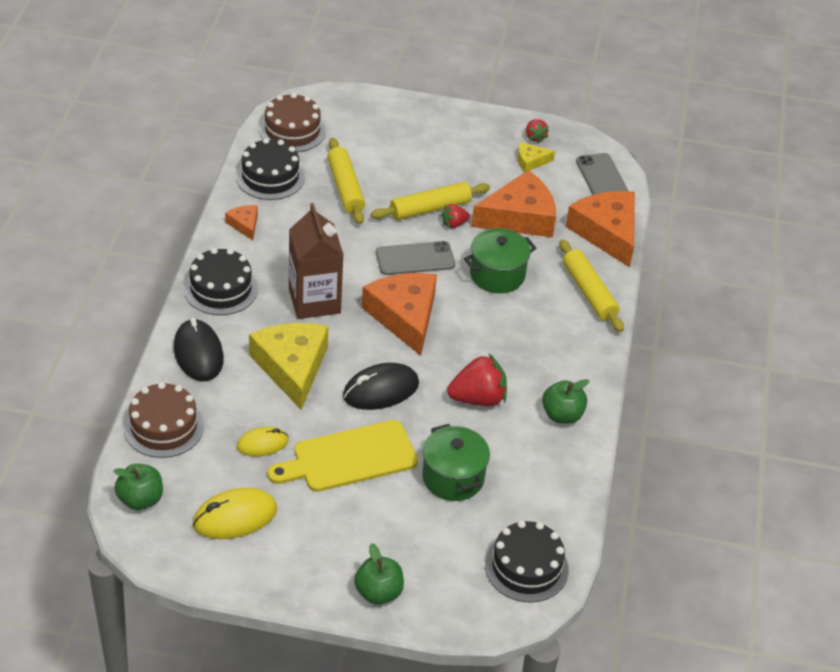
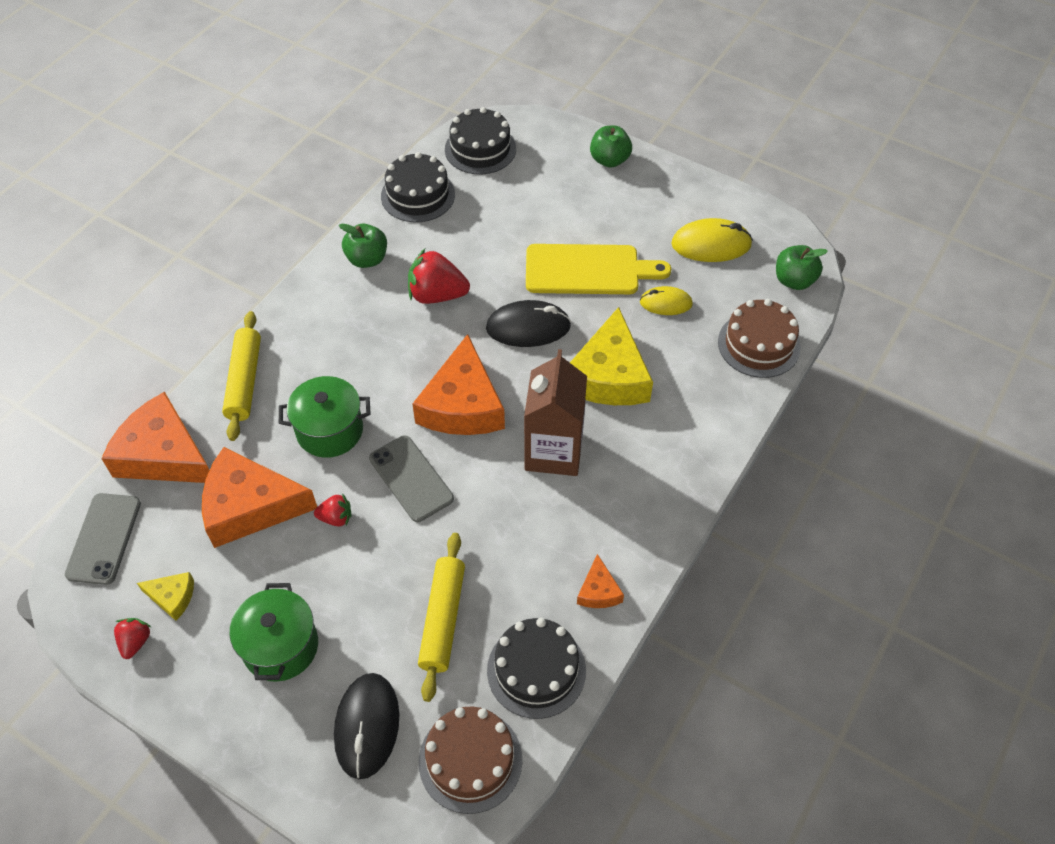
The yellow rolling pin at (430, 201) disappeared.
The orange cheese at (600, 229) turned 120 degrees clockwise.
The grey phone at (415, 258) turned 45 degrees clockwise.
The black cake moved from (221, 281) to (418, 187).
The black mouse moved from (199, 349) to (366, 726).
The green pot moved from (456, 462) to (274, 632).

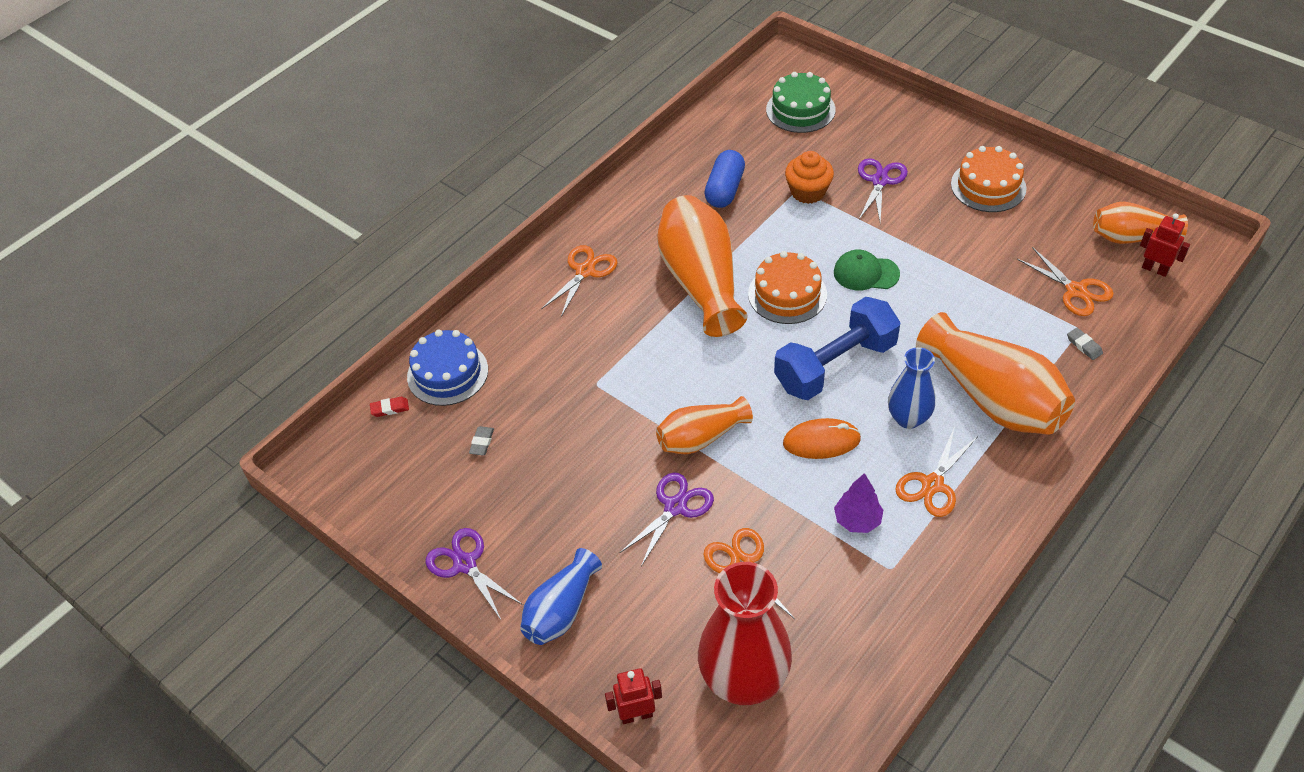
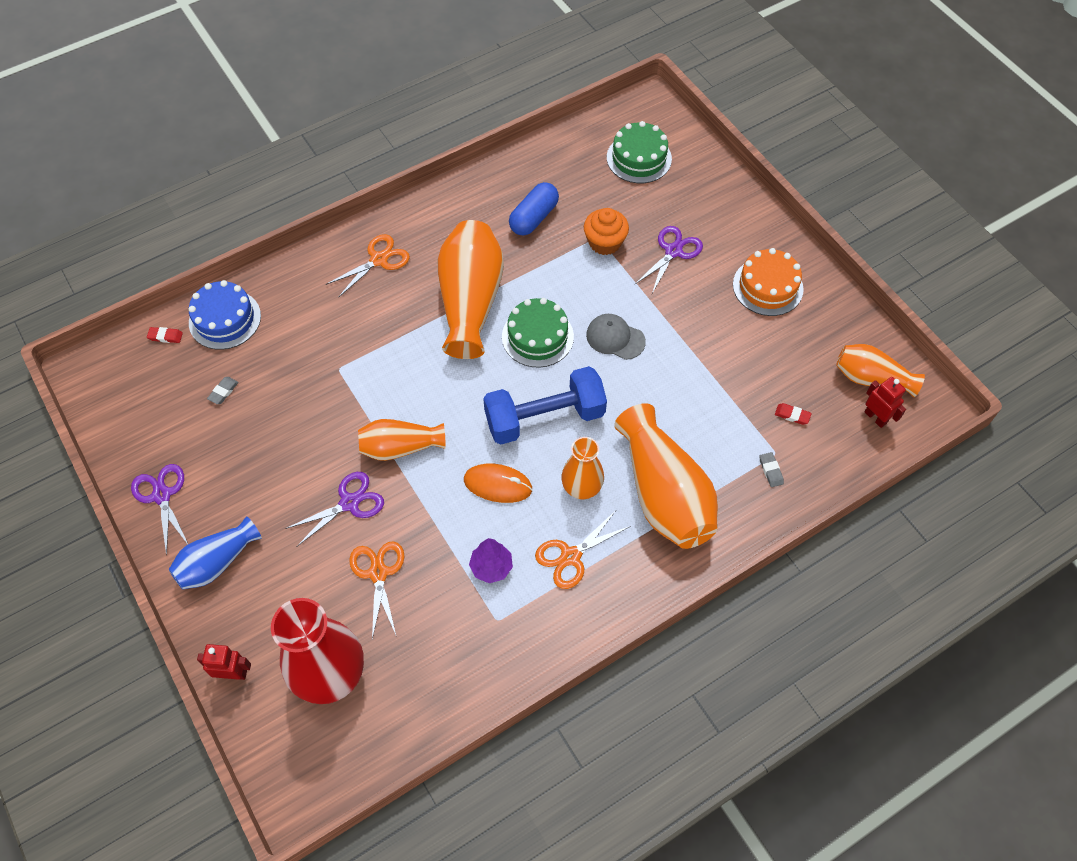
The orange scissors at (1065, 281) was replaced by the red eraser at (793, 414).
The green cap at (867, 270) became the grey cap at (616, 337).
The orange cake at (787, 287) became the green cake at (538, 332).
The blue vase at (911, 388) became the orange vase at (582, 468).

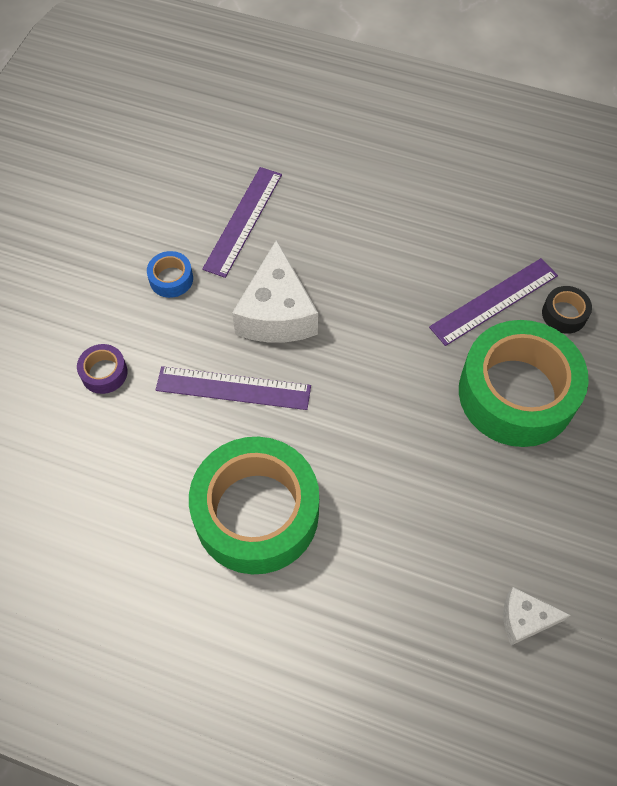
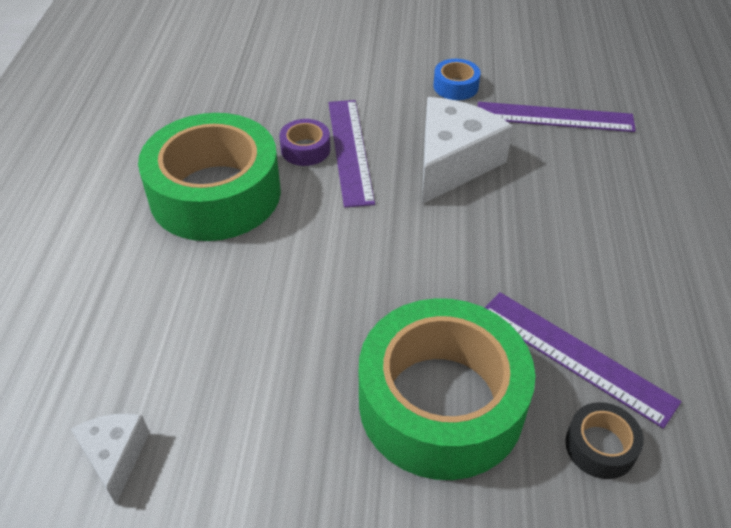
The white cheese at (275, 290) turned 135 degrees clockwise.
The purple tape moved from (102, 369) to (304, 142).

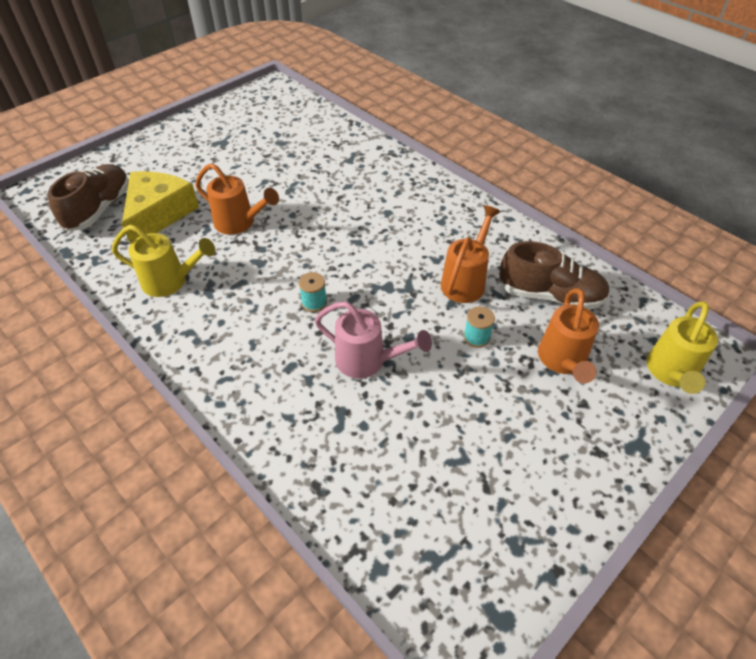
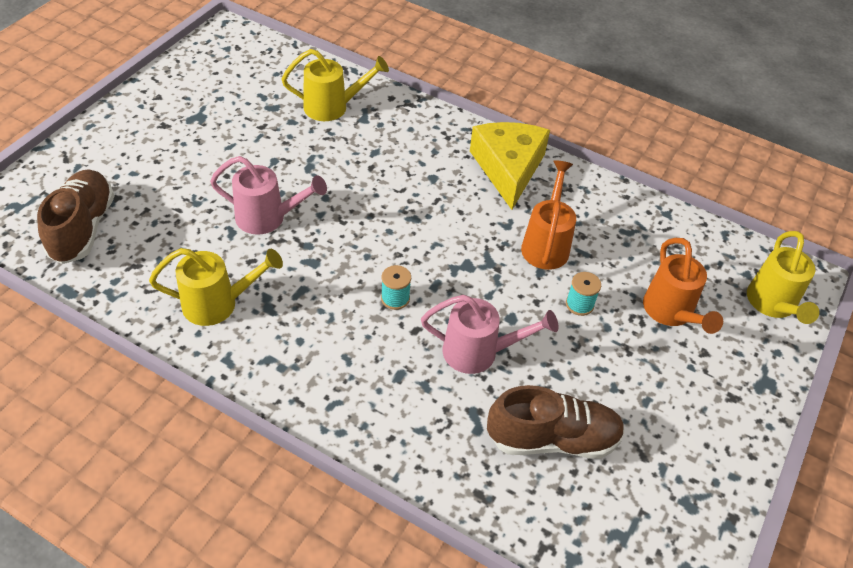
The orange watering can at (237, 199) became the pink watering can at (268, 195).
The yellow cheese moved from (160, 207) to (510, 166).
The brown shoe moved from (554, 275) to (556, 422).
The yellow watering can at (335, 85) appeared.

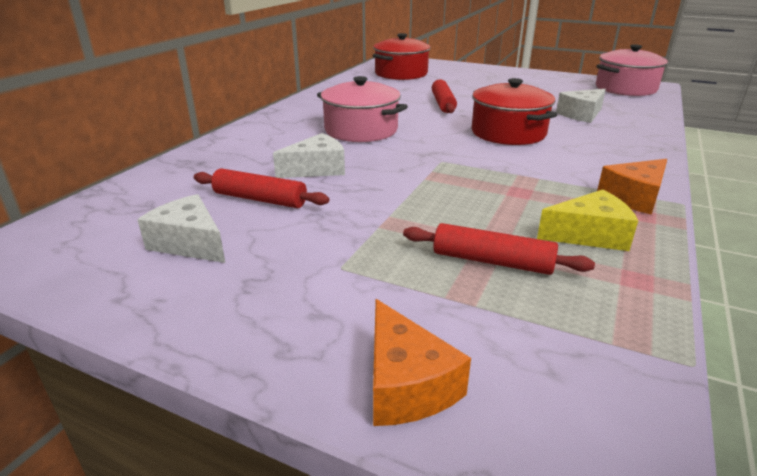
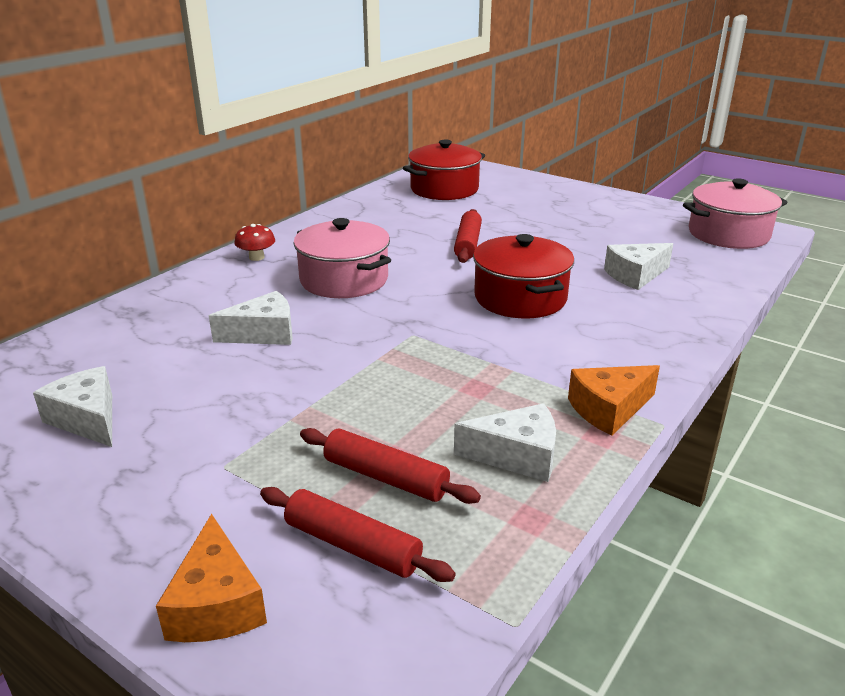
The red rolling pin moved from (261, 188) to (358, 534).
The yellow cheese at (587, 220) became the white cheese at (505, 442).
The red mushroom at (254, 242) appeared.

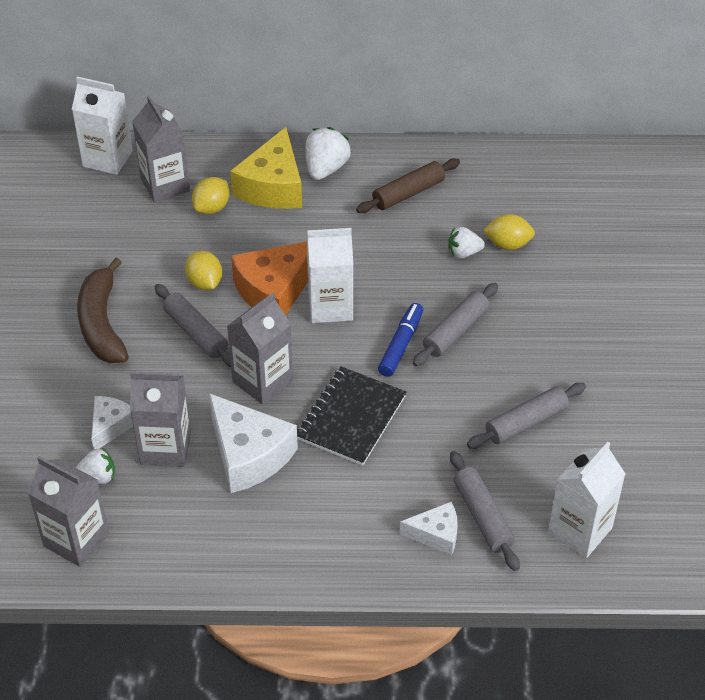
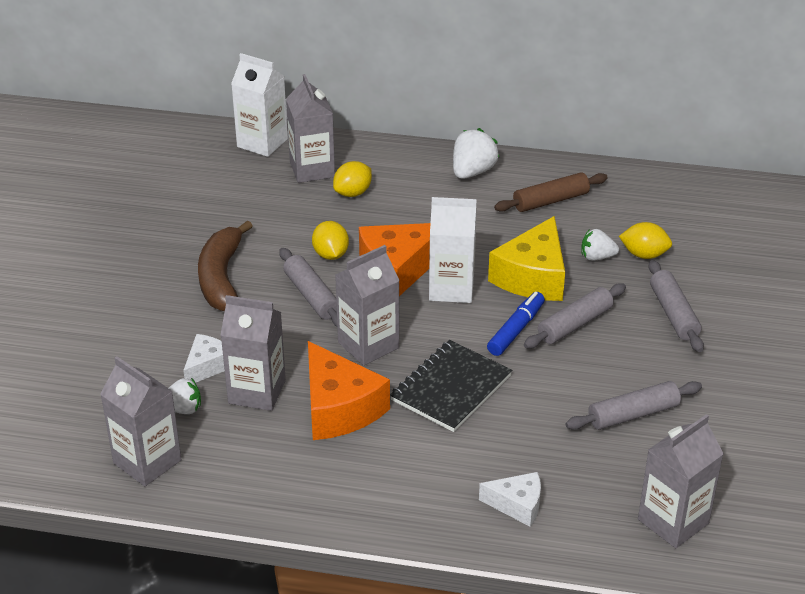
The yellow cheese moved from (266, 168) to (526, 258).
The white cheese at (253, 443) became the orange cheese at (349, 390).
The white carton at (586, 500) became the grey carton at (681, 481).
The grey rolling pin moved from (485, 511) to (676, 306).

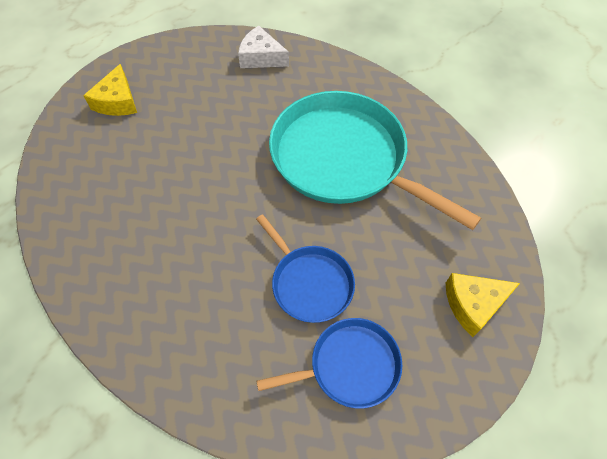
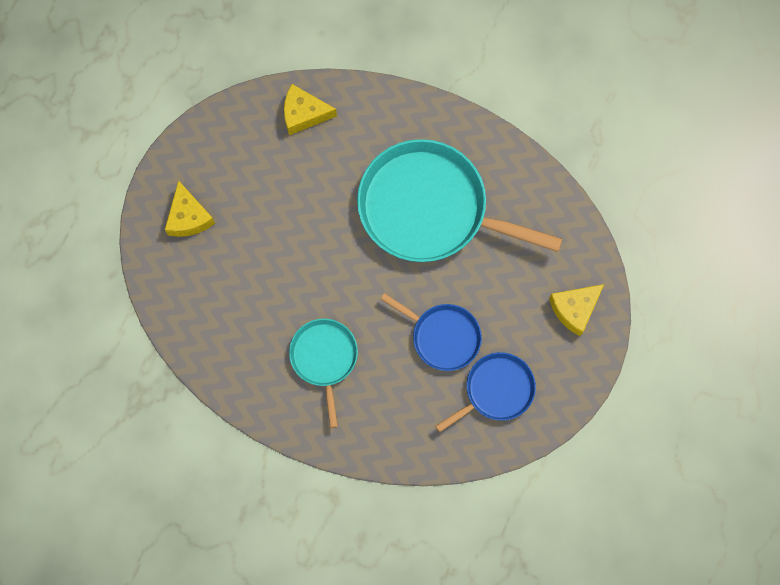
The white cheese at (263, 47) became the yellow cheese at (310, 109).
The turquoise pan at (323, 373) appeared.

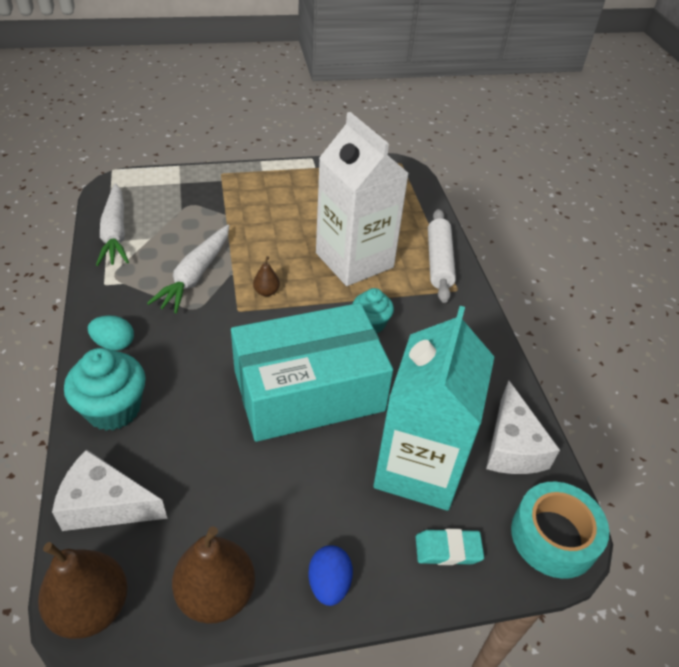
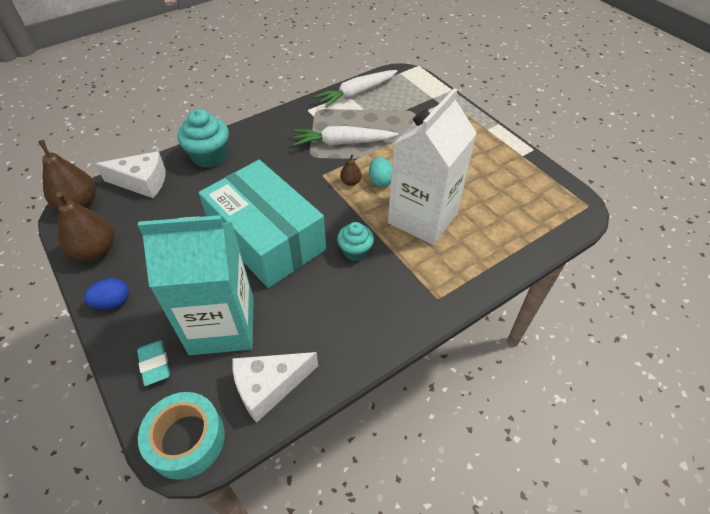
The white rolling pin at (442, 256) disappeared.
The turquoise egg moved from (111, 333) to (380, 172).
The white cheese at (110, 490) turned 105 degrees clockwise.

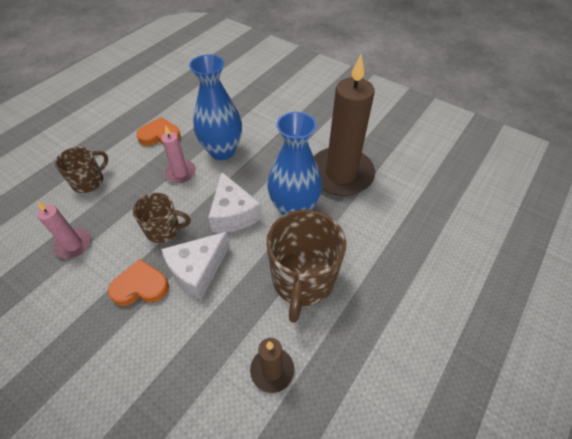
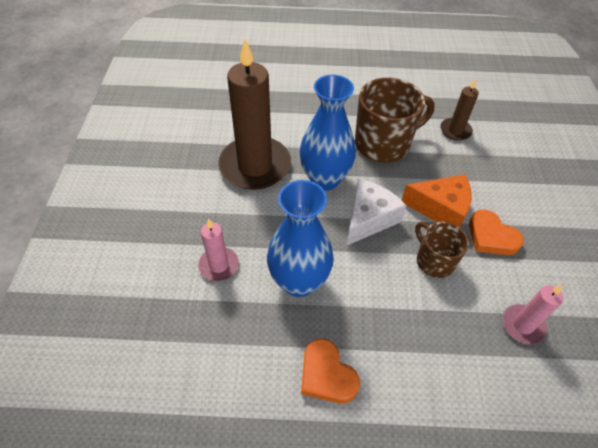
The pink candle moved from (178, 154) to (218, 249).
The brown mug at (81, 170) disappeared.
The white cheese at (195, 266) became the orange cheese at (436, 200).

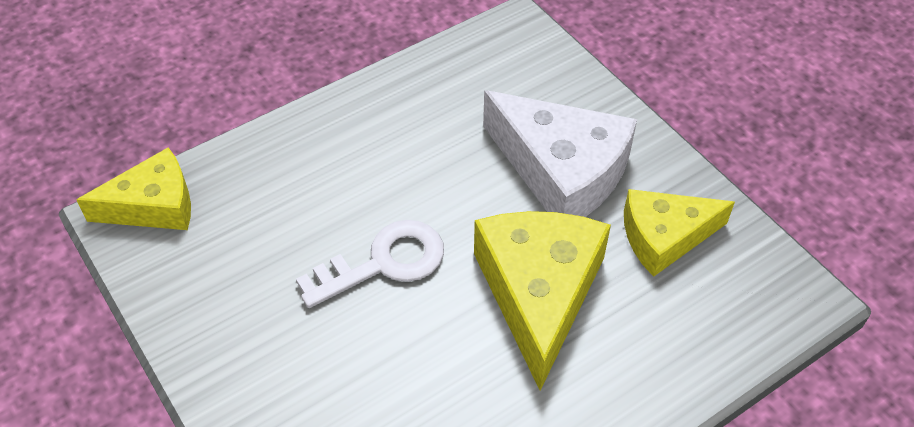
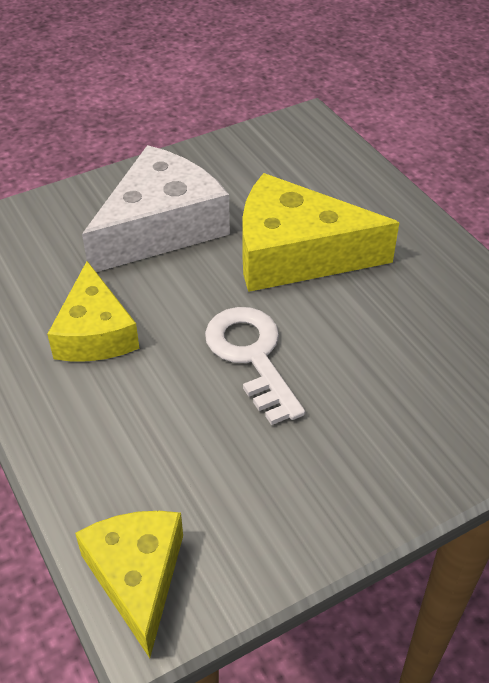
The yellow cheese moved from (679, 233) to (93, 311).

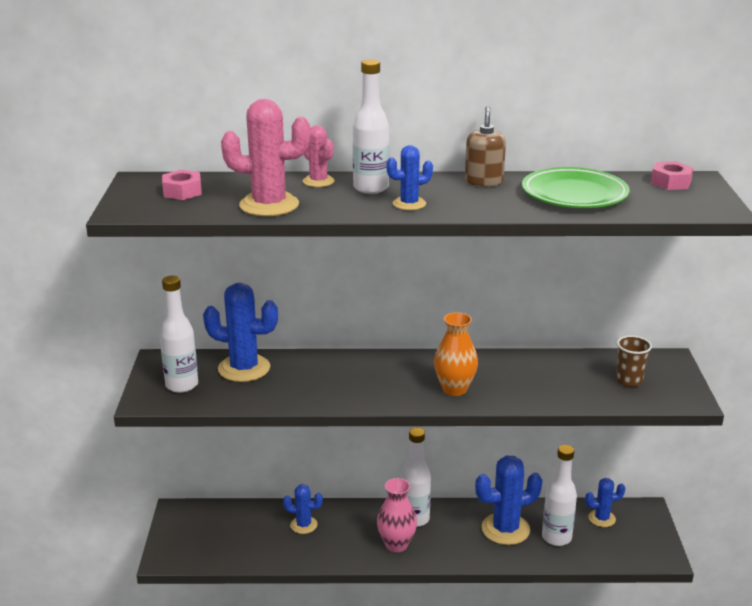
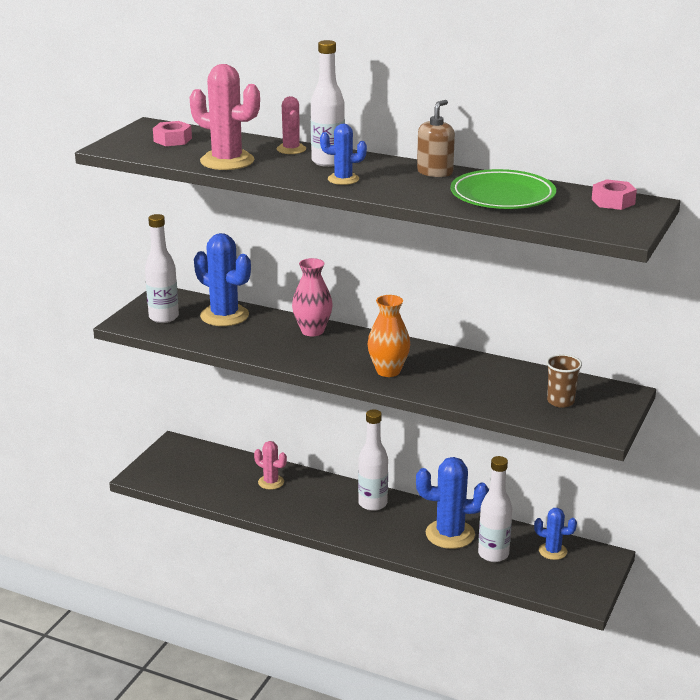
The pink vase moved from (397, 515) to (312, 297).
The blue cactus at (303, 509) became the pink cactus at (270, 465).

